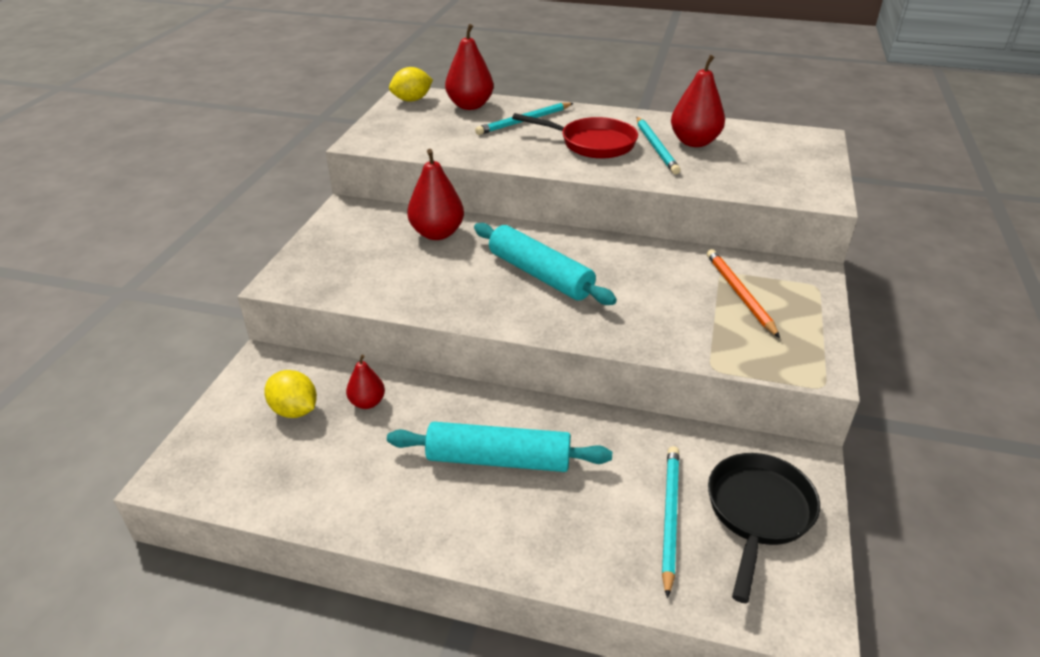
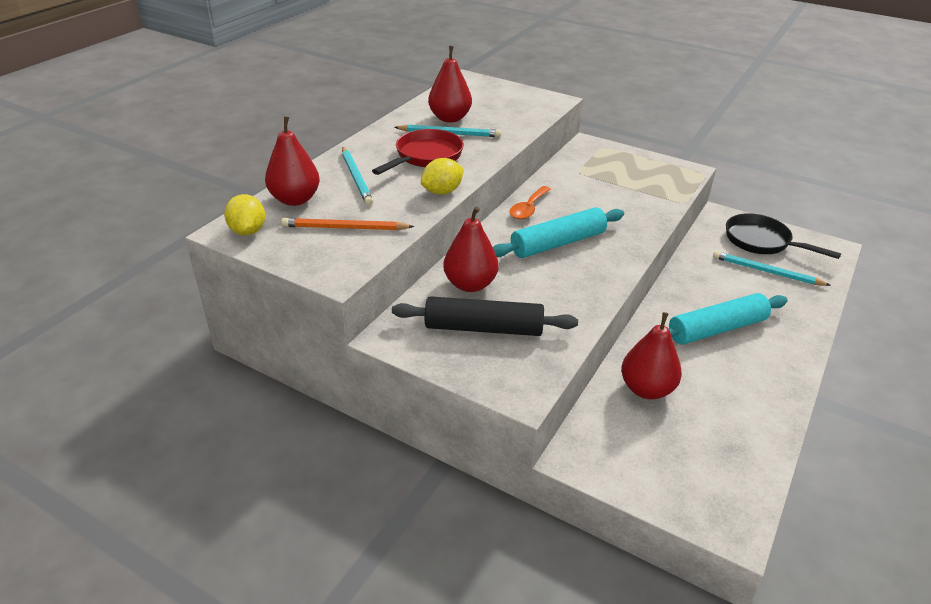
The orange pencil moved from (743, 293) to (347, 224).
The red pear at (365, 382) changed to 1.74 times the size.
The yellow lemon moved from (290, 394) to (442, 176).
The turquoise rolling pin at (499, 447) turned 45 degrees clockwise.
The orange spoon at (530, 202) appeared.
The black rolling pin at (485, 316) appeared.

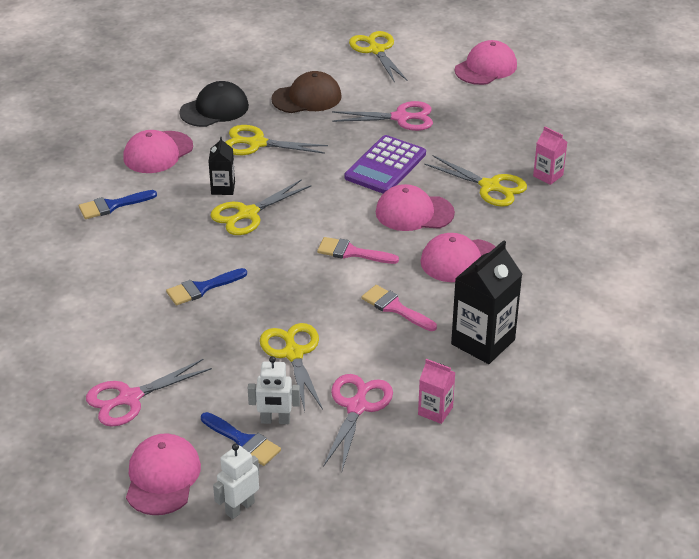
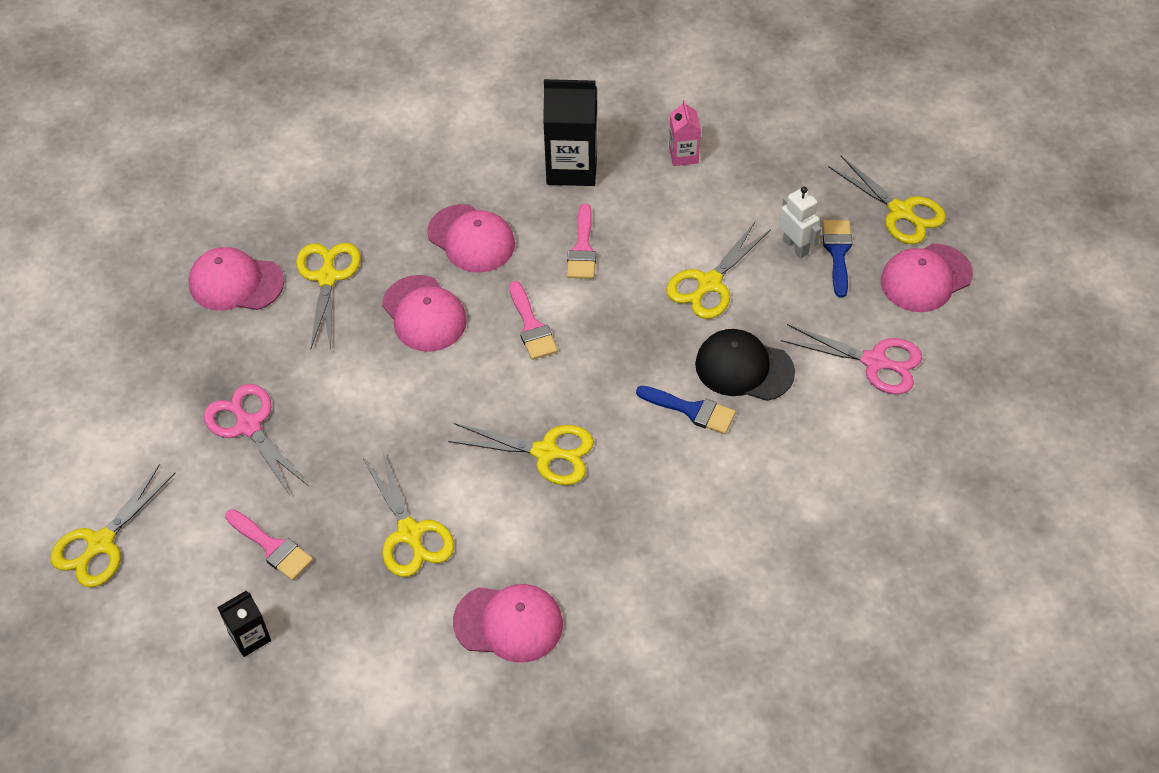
The pink cap moved from (486, 62) to (236, 278).
The brown cap at (306, 92) was replaced by the pink brush at (269, 545).
The black cap moved from (214, 104) to (745, 365).
The pink carton at (550, 155) disappeared.
The purple calculator at (385, 164) disappeared.
The black carton moved from (222, 166) to (244, 624).
The blue brush at (118, 204) disappeared.
The pink scissors at (358, 422) disappeared.
The white robot at (236, 481) was replaced by the yellow scissors at (887, 200).

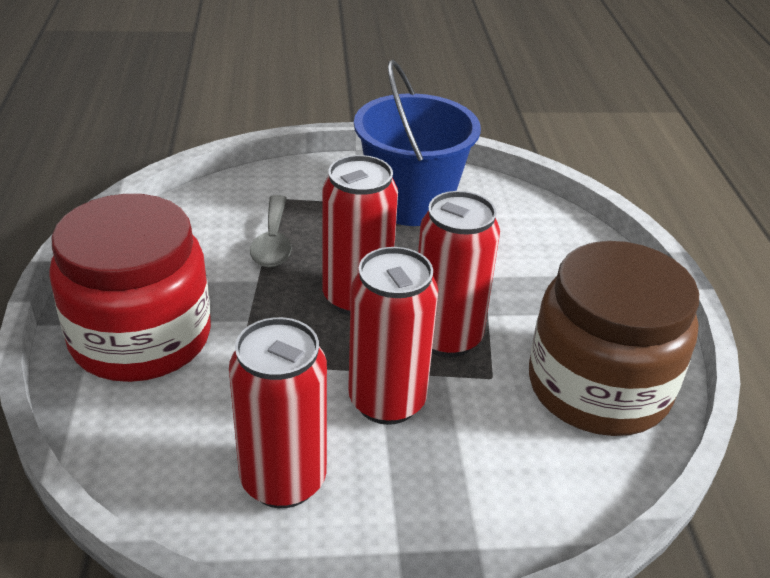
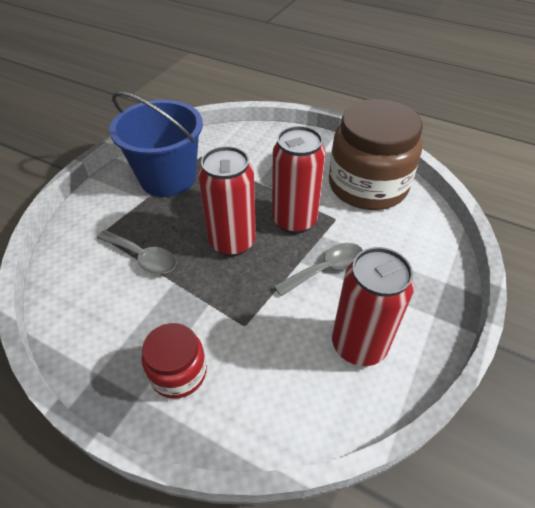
The red jar at (130, 288) changed to 0.51 times the size.
The red can at (393, 336) was replaced by the grey spoon at (318, 269).

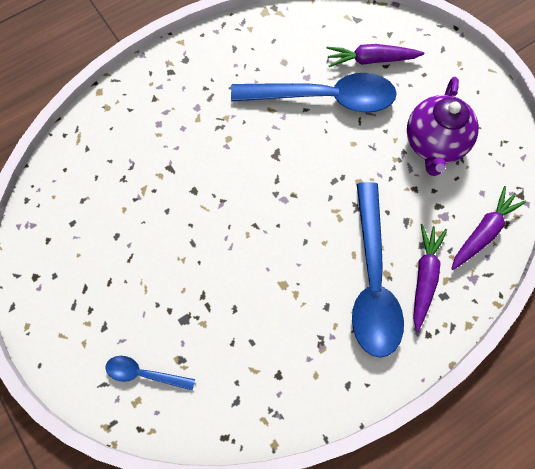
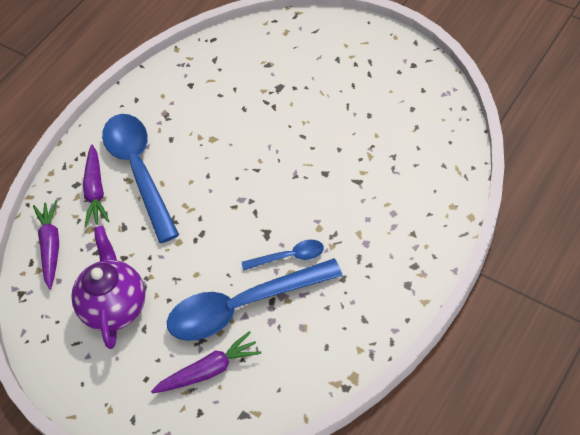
The purple carrot at (488, 228) turned 150 degrees clockwise.
The blue spoon moved from (150, 373) to (283, 255).

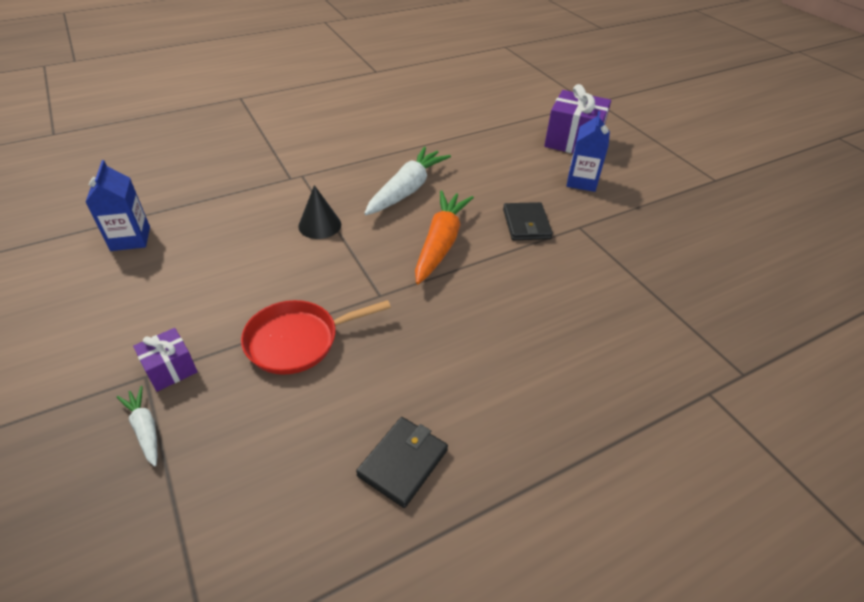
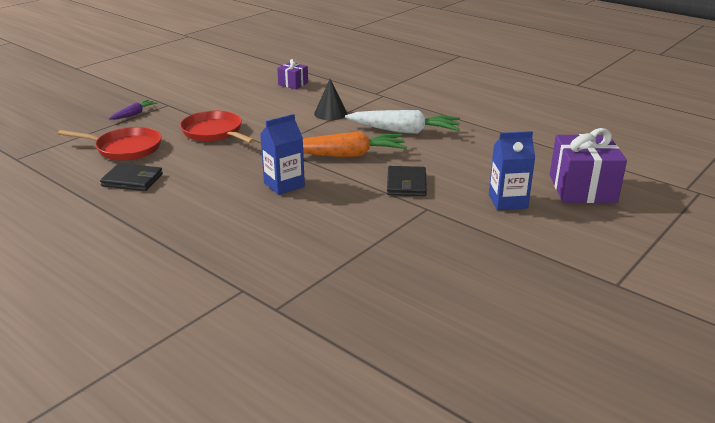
The blue carton moved from (118, 205) to (282, 154).
The black wallet at (528, 221) turned 60 degrees counterclockwise.
The purple gift moved from (165, 360) to (292, 74).
The white carrot at (137, 426) became the purple carrot at (133, 110).
The red pan at (110, 144) appeared.

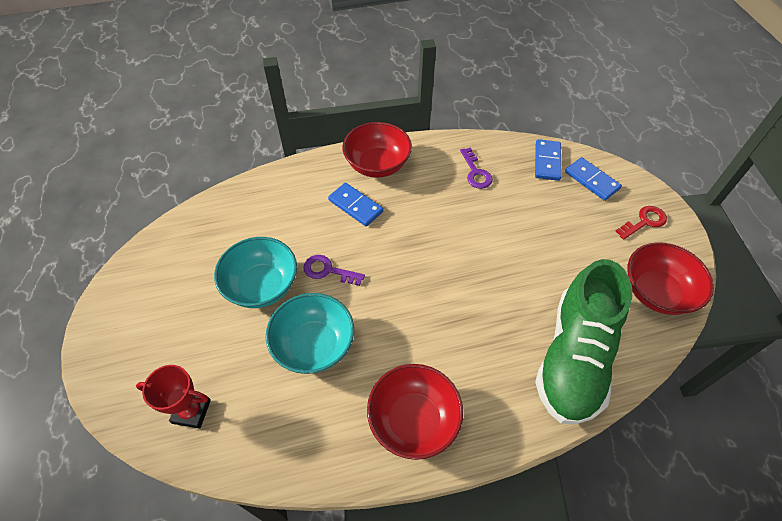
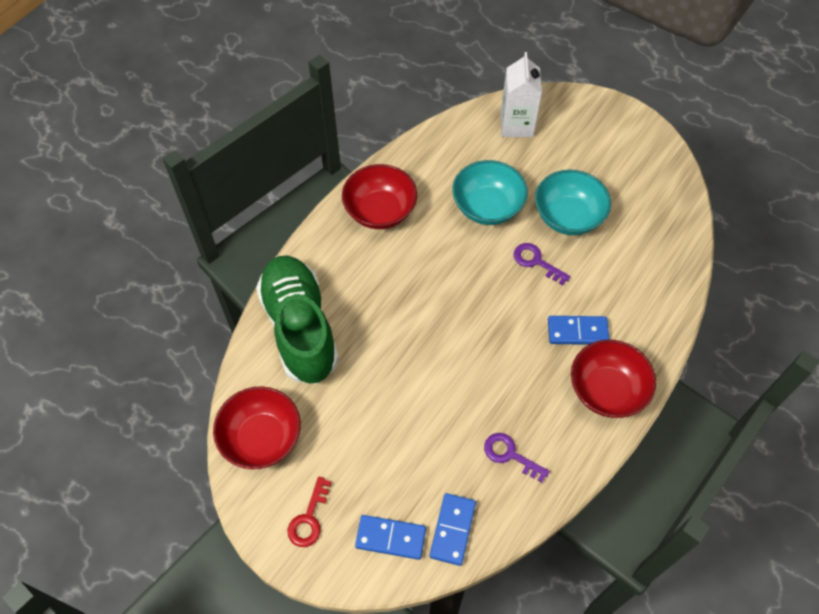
The blue domino at (548, 160) turned 45 degrees clockwise.
The purple key at (334, 270) turned 120 degrees counterclockwise.
The red trophy at (173, 397) was replaced by the white carton at (521, 94).

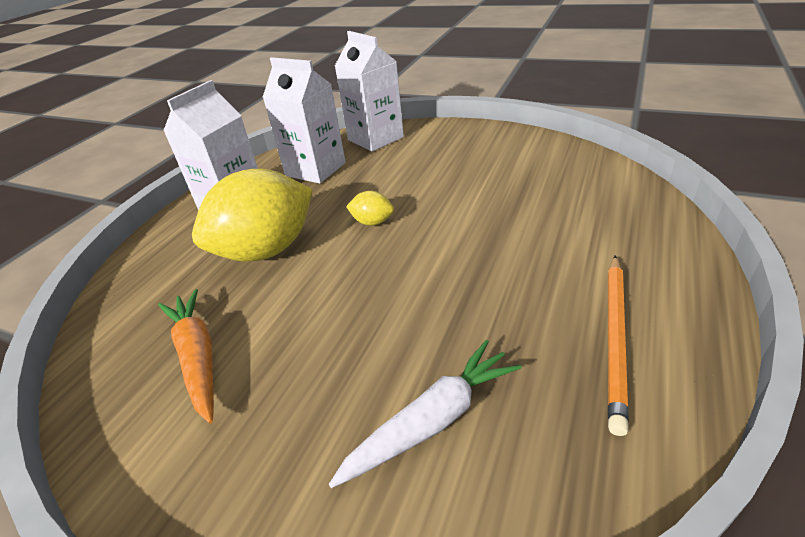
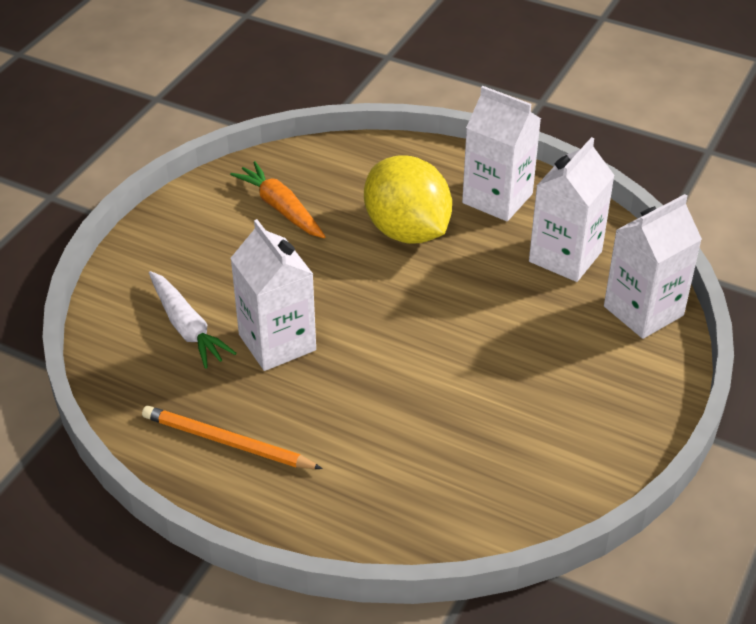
The yellow lemon at (370, 208) disappeared.
The orange carrot at (186, 356) turned 105 degrees counterclockwise.
The white carton at (273, 295) appeared.

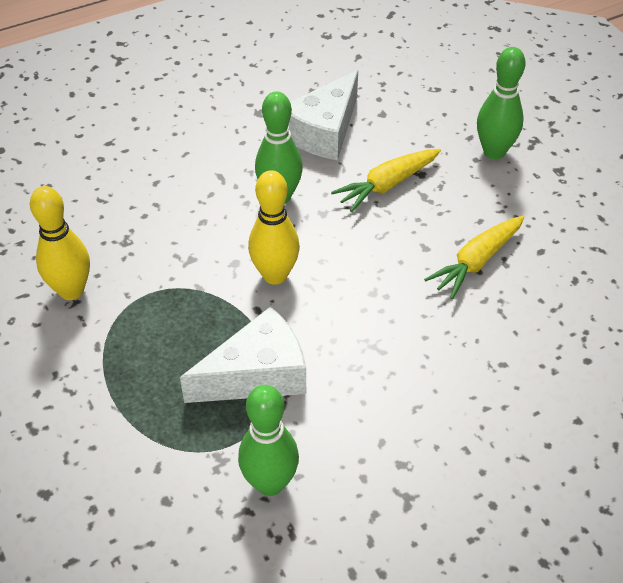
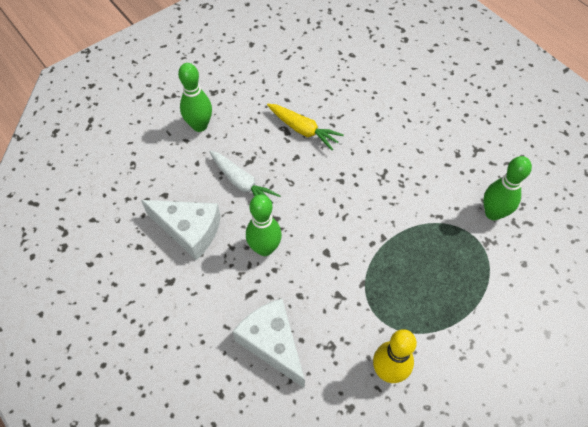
The yellow carrot at (386, 180) became the white carrot at (245, 177).
The yellow bowling pin at (274, 227) disappeared.
The white cheese moved from (243, 354) to (268, 343).

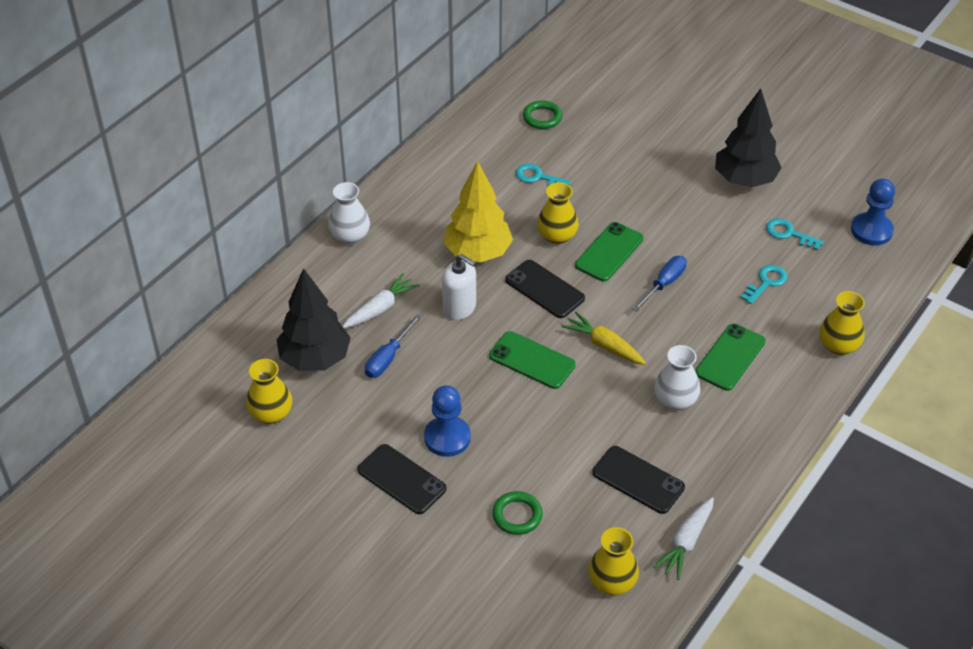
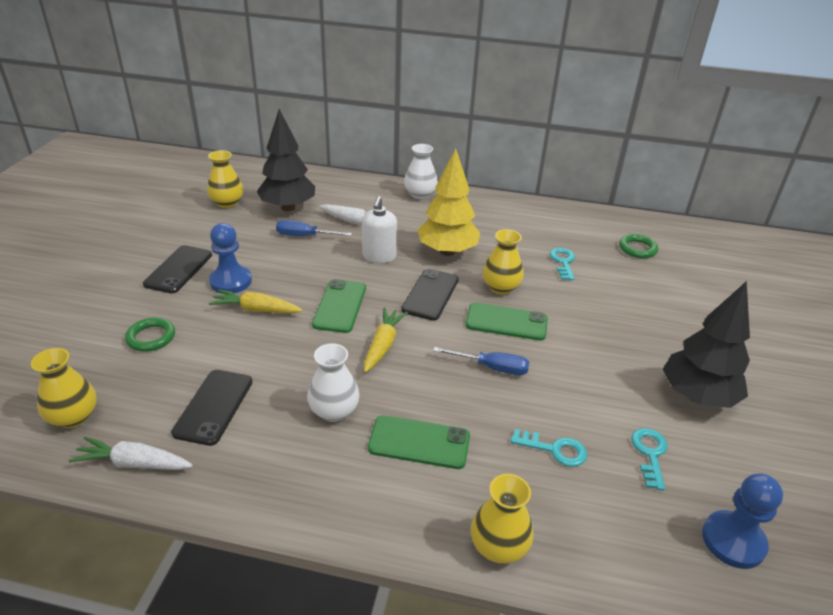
The yellow carrot at (256, 301) appeared.

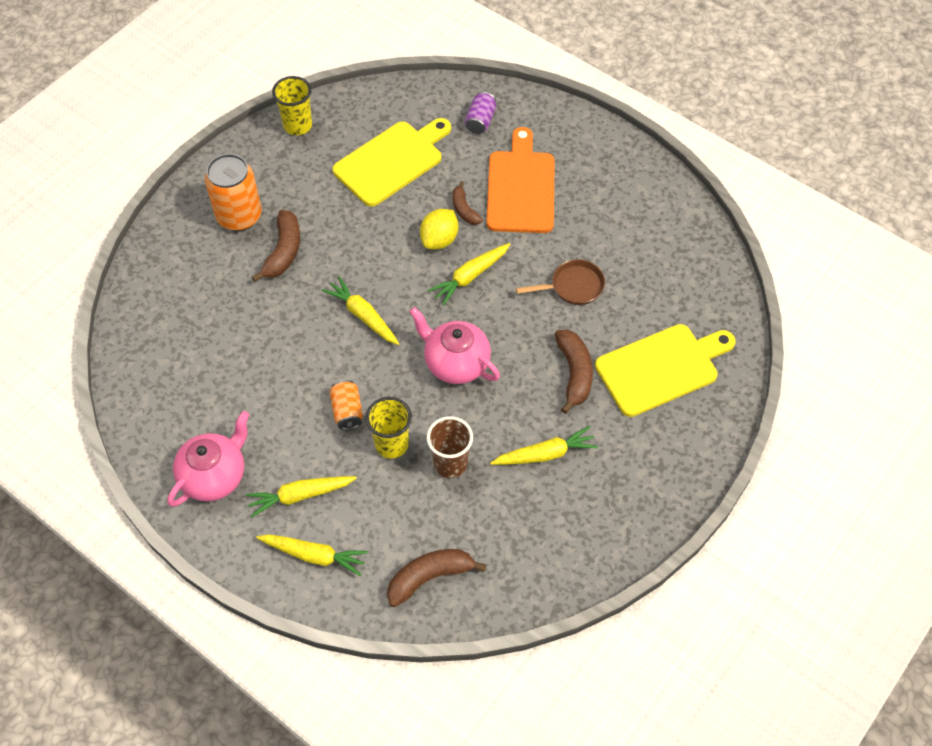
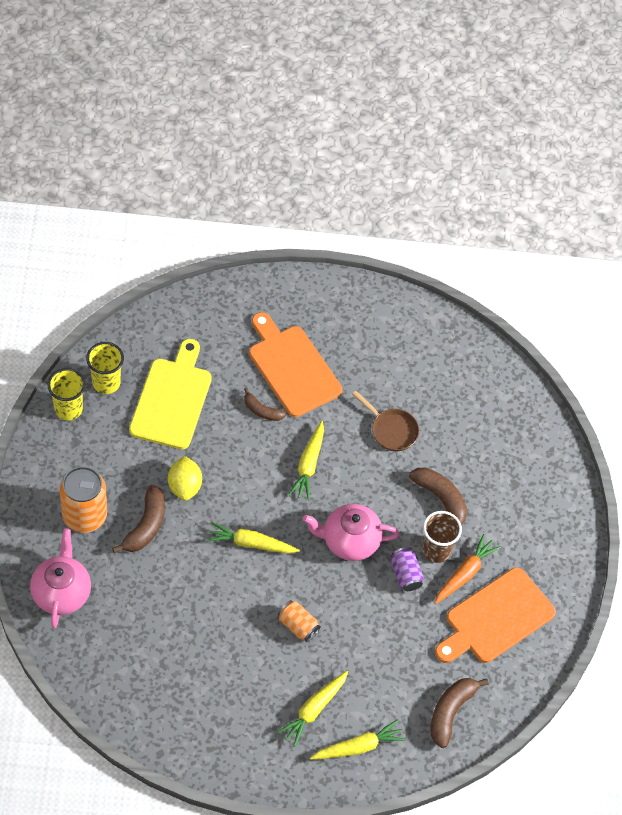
The purple can moved from (480, 113) to (407, 569).
The yellow lemon moved from (439, 229) to (185, 478).
The brown banana at (276, 246) turned 45 degrees clockwise.
The brown pan at (560, 282) turned 90 degrees clockwise.
The yellow cutting board at (665, 370) disappeared.
The yellow cup moved from (389, 428) to (105, 368).
The pink teapot moved from (208, 459) to (60, 578).
The brown cup moved from (450, 447) to (442, 537).
The yellow carrot at (544, 445) became the orange carrot at (467, 569).
The orange cutting board at (495, 615) appeared.

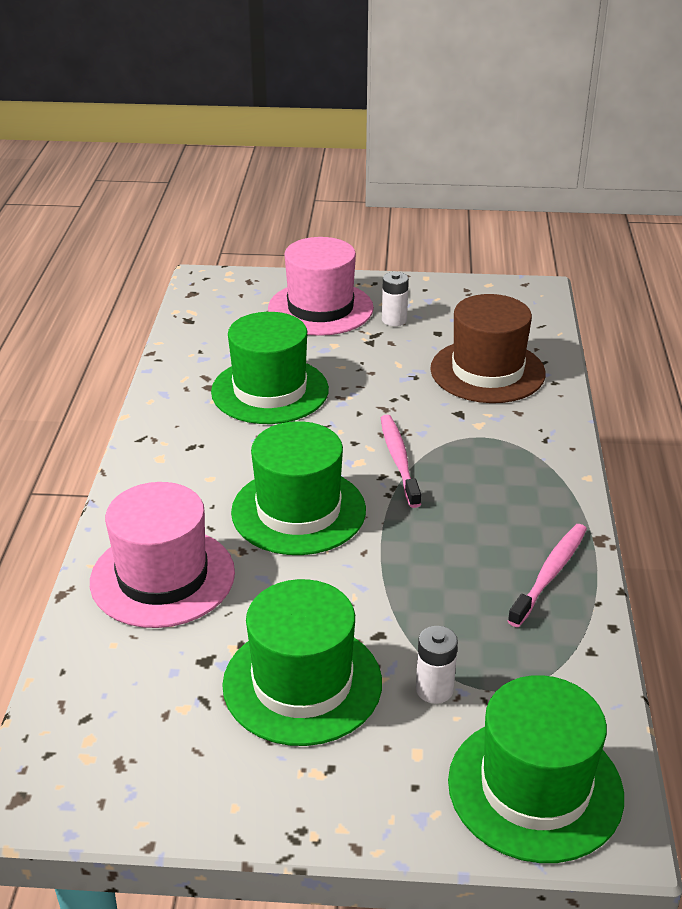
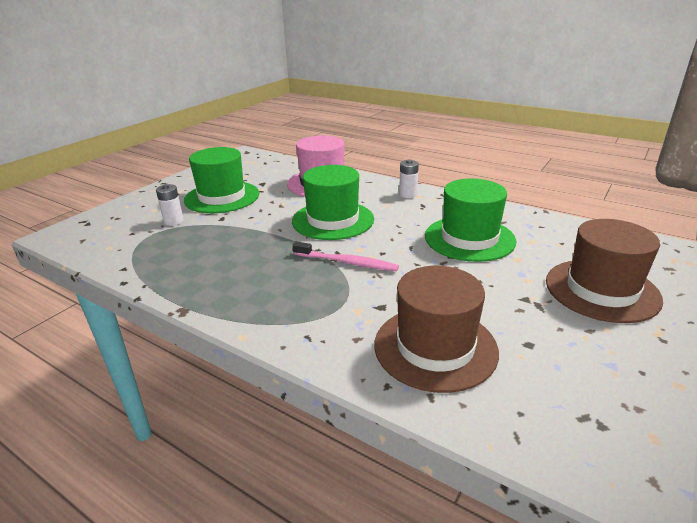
The pink hat at (321, 286) became the brown hat at (604, 271).
The white battery moved from (395, 299) to (409, 178).
The pink toothbrush at (547, 575) disappeared.
The green hat at (536, 769) disappeared.

